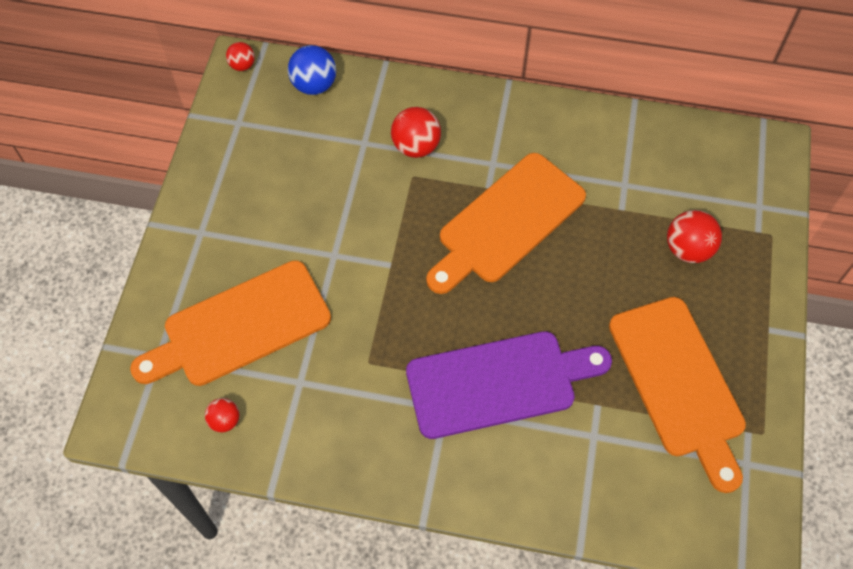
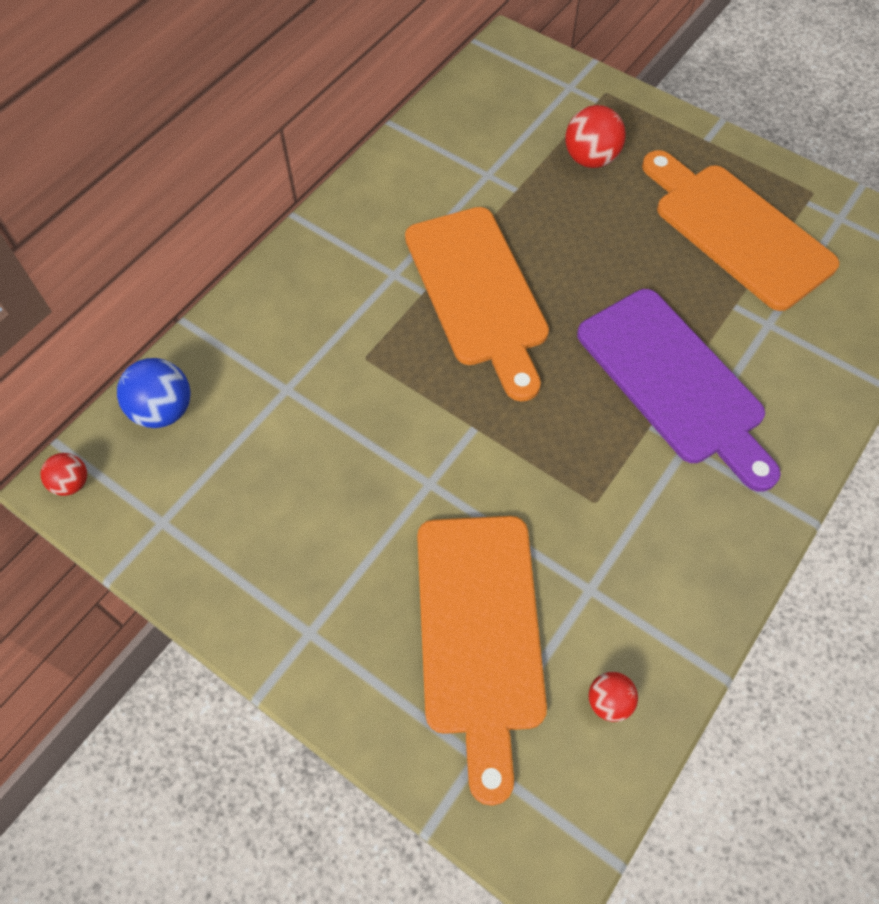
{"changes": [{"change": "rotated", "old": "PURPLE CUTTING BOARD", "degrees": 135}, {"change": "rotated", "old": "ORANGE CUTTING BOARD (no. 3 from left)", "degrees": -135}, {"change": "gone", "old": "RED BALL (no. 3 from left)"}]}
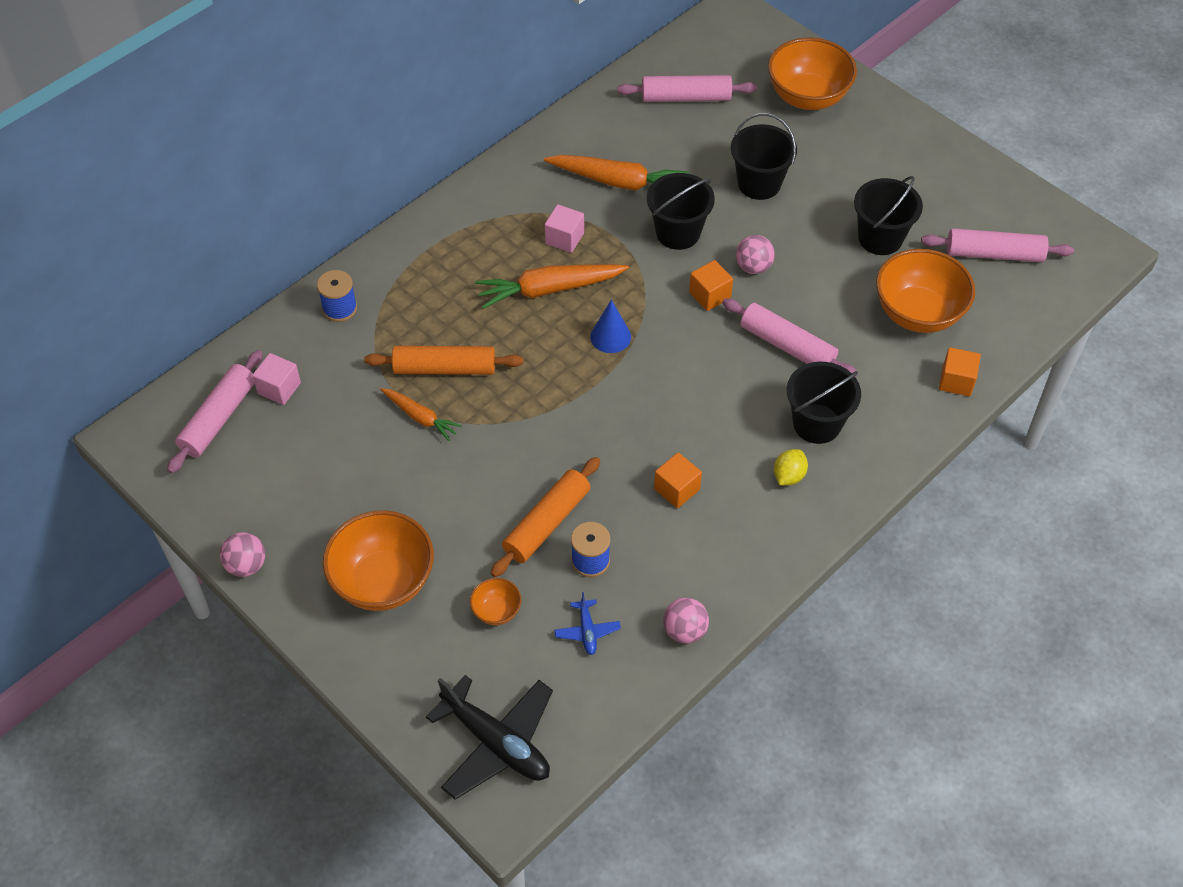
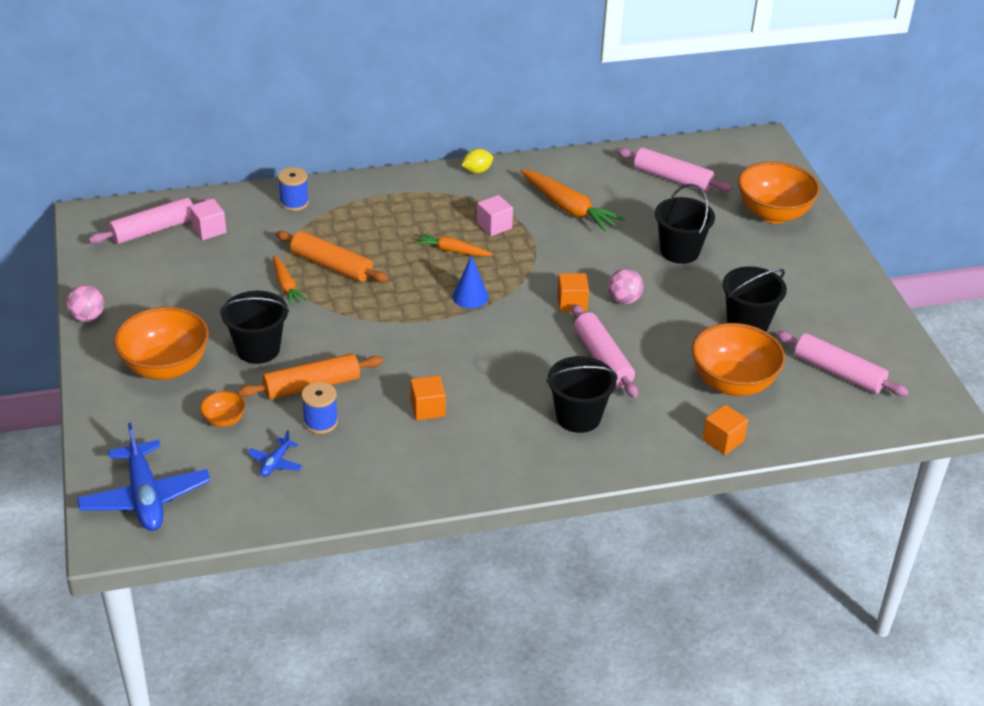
{"changes": [{"change": "repainted", "old": "BLACK PLANE", "new": "BLUE PLANE (no. 1 from left)"}, {"change": "shifted", "old": "BLACK BUCKET (no. 1 from left)"}, {"change": "scaled", "old": "ORANGE CARROT (no. 2 from left)", "factor": 0.59}, {"change": "shifted", "old": "YELLOW LEMON"}, {"change": "gone", "old": "PINK BALL (no. 2 from left)"}]}
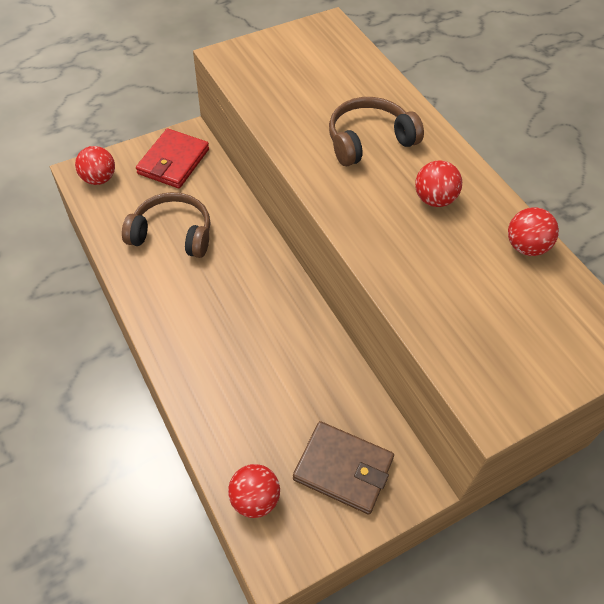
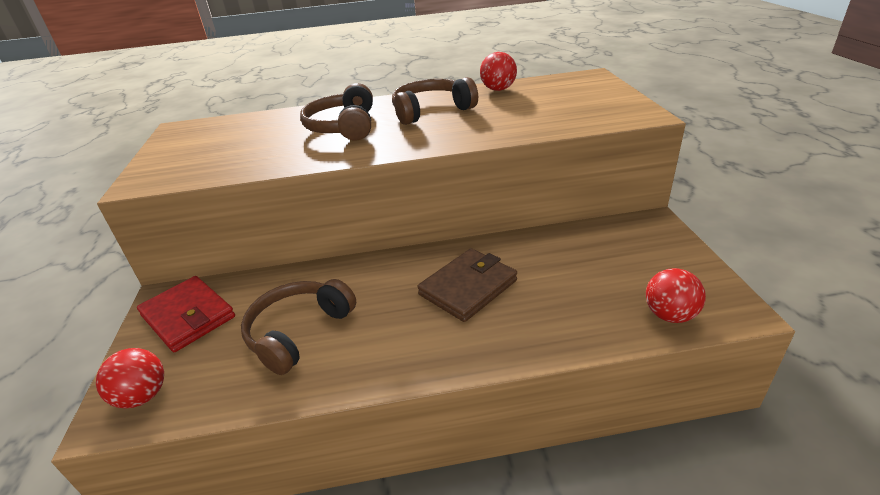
{"changes": [{"change": "swapped", "old": "RED BALL (no. 3 from left)", "new": "BROWN HEADPHONES (no. 3 from left)"}, {"change": "shifted", "old": "BROWN WALLET"}]}
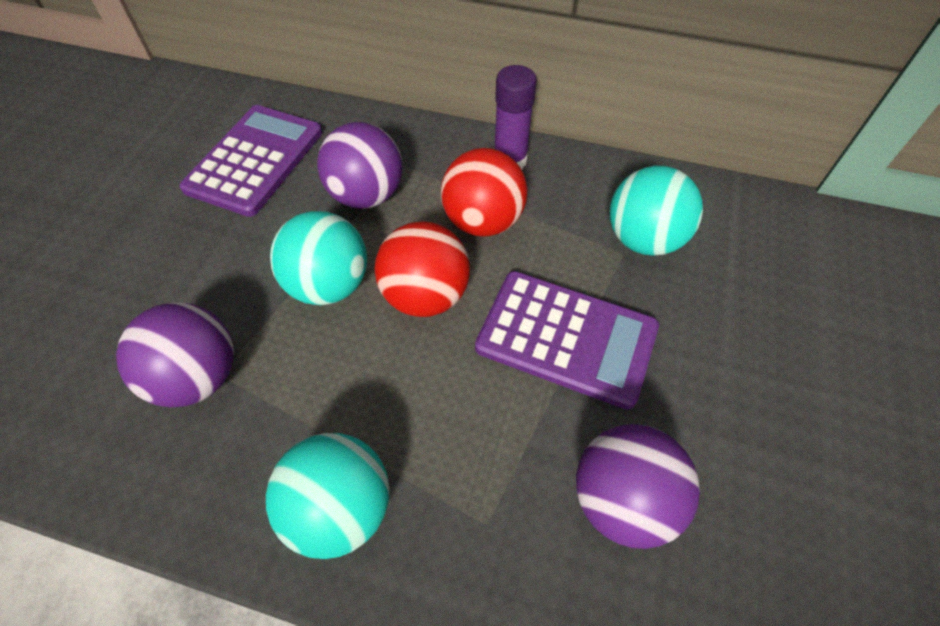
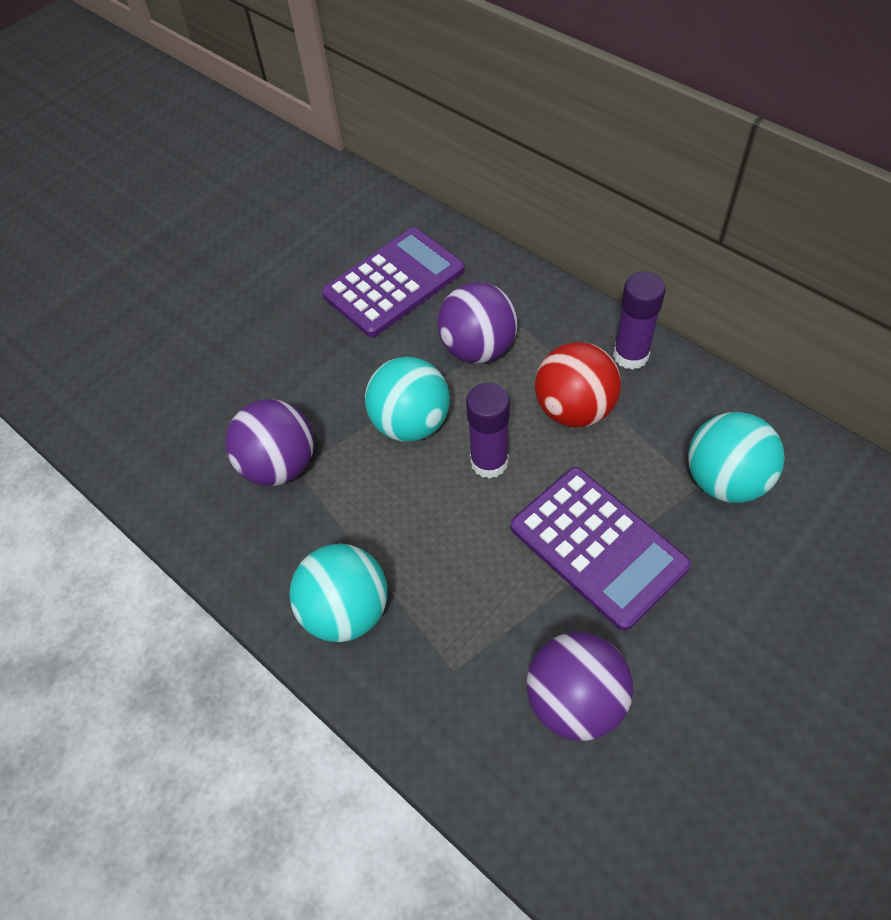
{"changes": [{"change": "swapped", "old": "RED BALL (no. 1 from left)", "new": "PURPLE GLUE STICK (no. 1 from left)"}]}
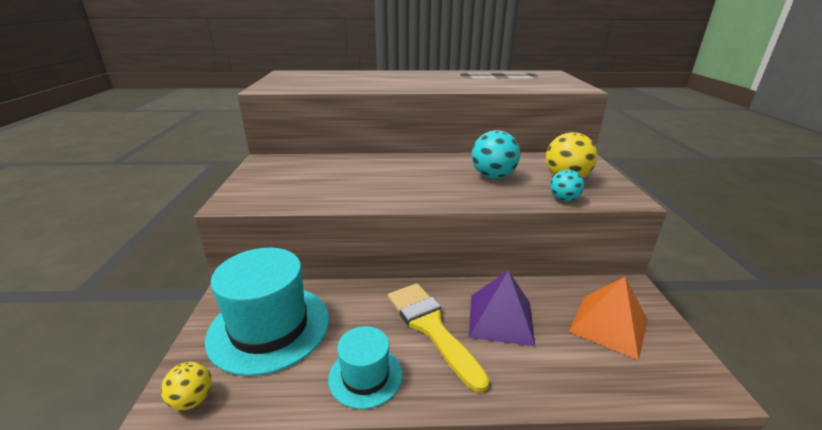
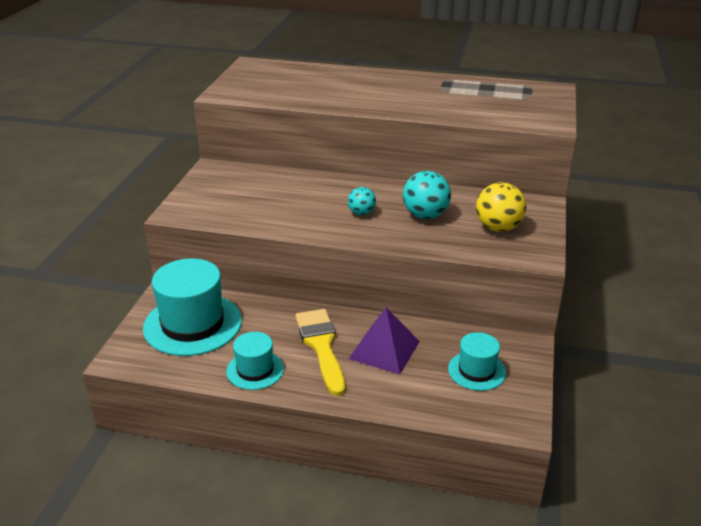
{"changes": [{"change": "shifted", "old": "TURQUOISE BALL (no. 2 from left in the first image)", "new": "TURQUOISE BALL (no. 1 from left)"}, {"change": "swapped", "old": "ORANGE PYRAMID", "new": "TURQUOISE HAT (no. 3 from left)"}, {"change": "gone", "old": "YELLOW BALL (no. 1 from left)"}]}
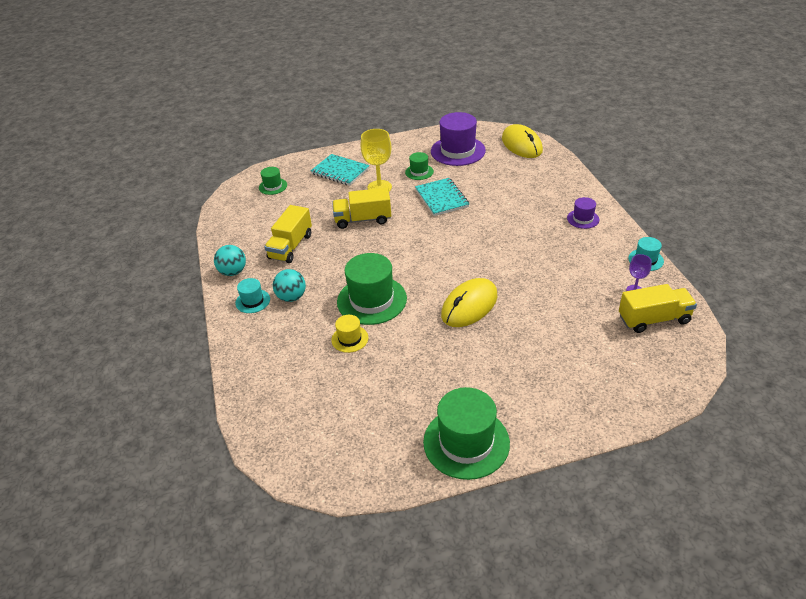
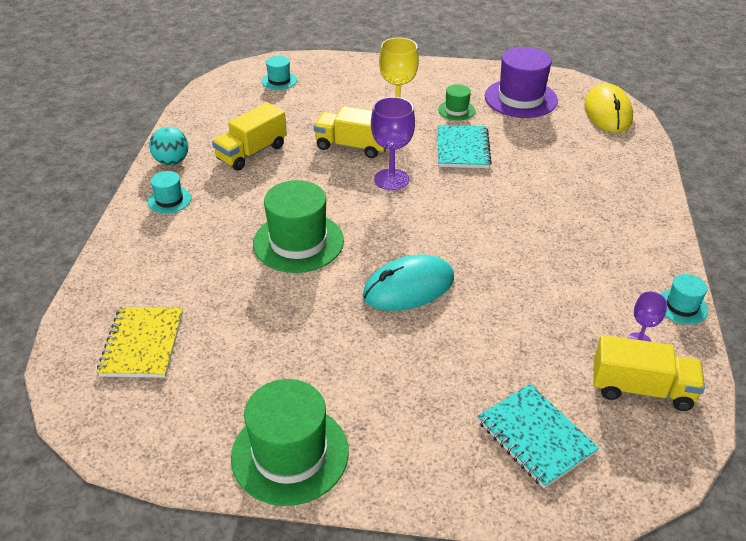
{"changes": [{"change": "new", "new": "YELLOW NOTEBOOK"}, {"change": "repainted", "old": "GREEN HAT (no. 1 from left)", "new": "TURQUOISE HAT (no. 2 from left)"}, {"change": "repainted", "old": "YELLOW MOUSE (no. 1 from left)", "new": "TURQUOISE MOUSE"}, {"change": "new", "new": "PURPLE GOBLET (no. 1 from left)"}, {"change": "shifted", "old": "TURQUOISE NOTEBOOK (no. 1 from left in the first image)", "new": "TURQUOISE NOTEBOOK (no. 2 from left)"}, {"change": "gone", "old": "TURQUOISE BALL (no. 2 from left)"}, {"change": "gone", "old": "YELLOW HAT"}, {"change": "gone", "old": "PURPLE HAT (no. 2 from left)"}]}
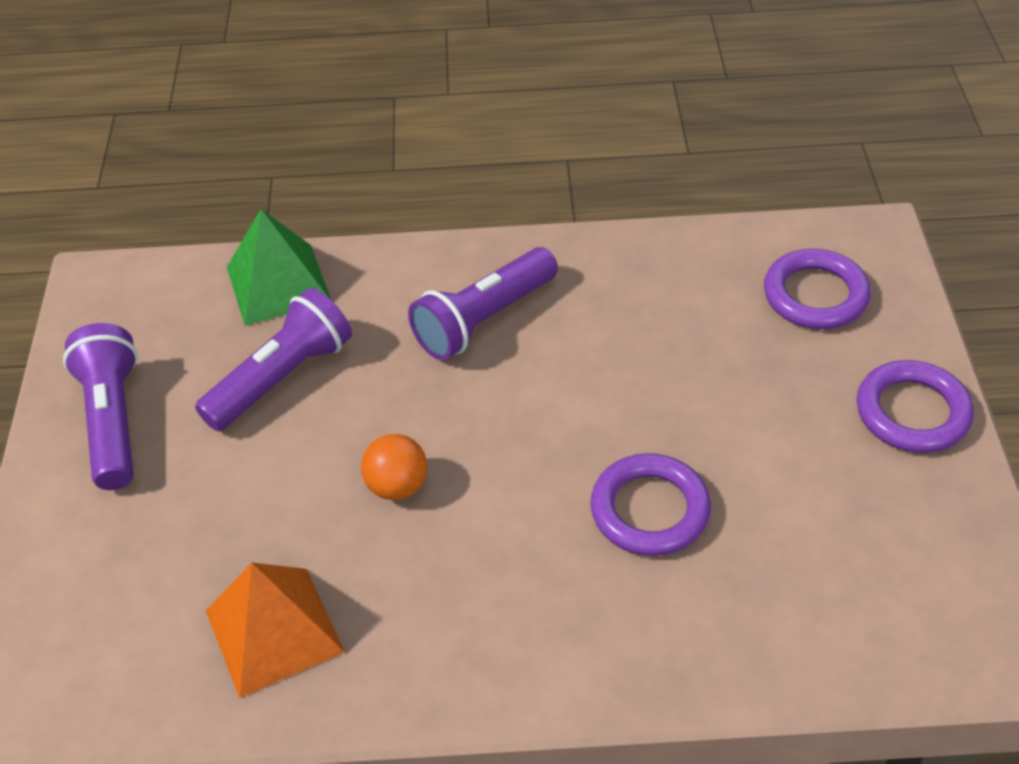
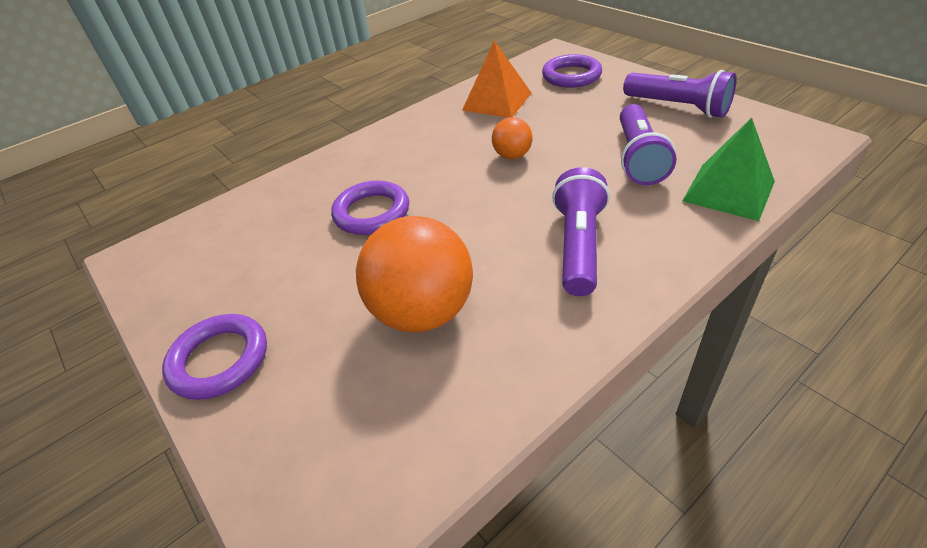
{"changes": [{"change": "new", "new": "ORANGE BALL (no. 1 from left)"}, {"change": "shifted", "old": "PURPLE RING (no. 2 from left in the first image)", "new": "PURPLE RING (no. 3 from left)"}]}
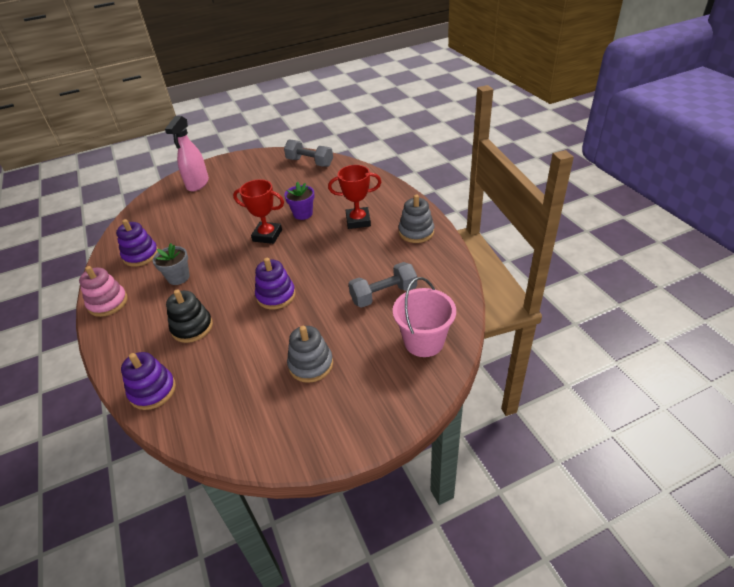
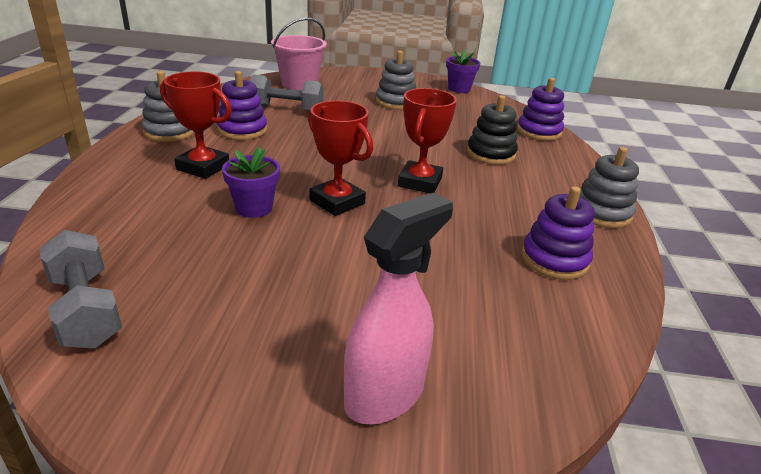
{"changes": [{"change": "shifted", "old": "PURPLE STACKING TOY (no. 3 from left in the first image)", "new": "PURPLE STACKING TOY (no. 1 from left)"}, {"change": "new", "new": "RED TROPHY (no. 3 from left)"}, {"change": "new", "new": "PURPLE FLOWER POT (no. 2 from left)"}, {"change": "repainted", "old": "PINK STACKING TOY", "new": "GREY STACKING TOY (no. 3 from left)"}, {"change": "gone", "old": "GREY FLOWER POT"}]}
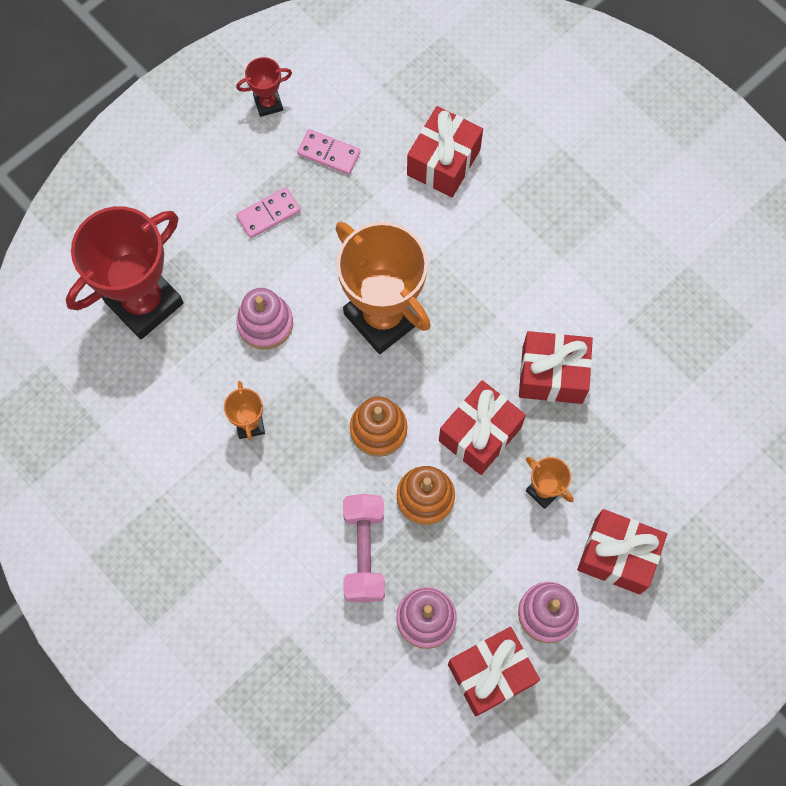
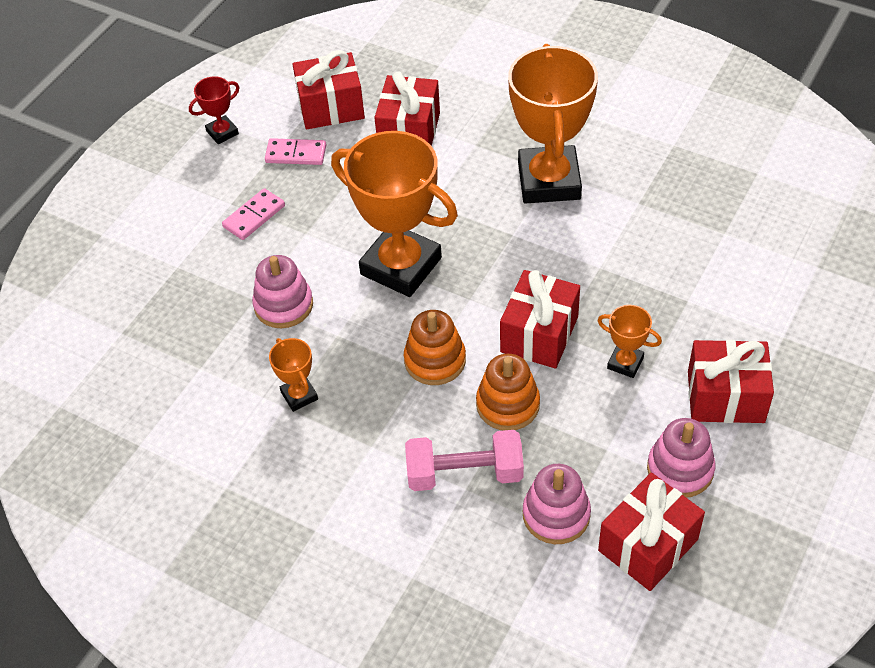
{"changes": [{"change": "shifted", "old": "RED GIFT (no. 4 from left in the first image)", "new": "RED GIFT (no. 1 from left)"}, {"change": "rotated", "old": "PINK DUMBBELL", "degrees": -75}, {"change": "new", "new": "ORANGE TROPHY (no. 3 from left)"}, {"change": "gone", "old": "RED TROPHY (no. 1 from left)"}]}
